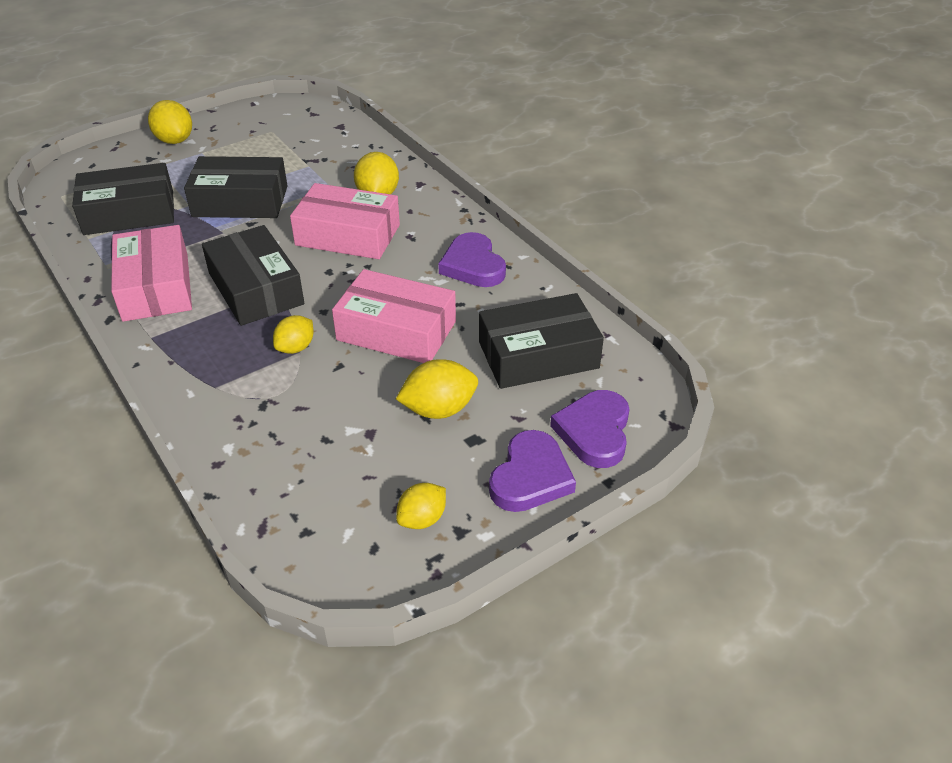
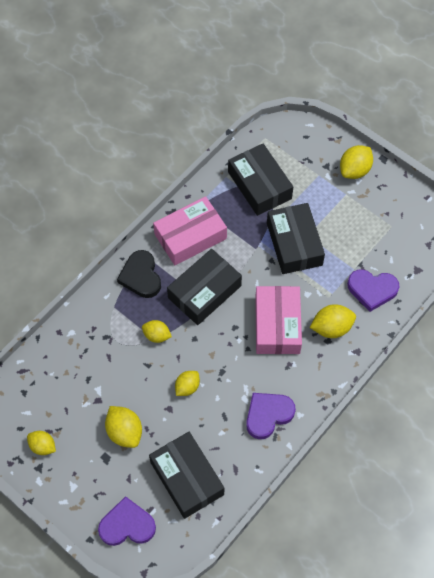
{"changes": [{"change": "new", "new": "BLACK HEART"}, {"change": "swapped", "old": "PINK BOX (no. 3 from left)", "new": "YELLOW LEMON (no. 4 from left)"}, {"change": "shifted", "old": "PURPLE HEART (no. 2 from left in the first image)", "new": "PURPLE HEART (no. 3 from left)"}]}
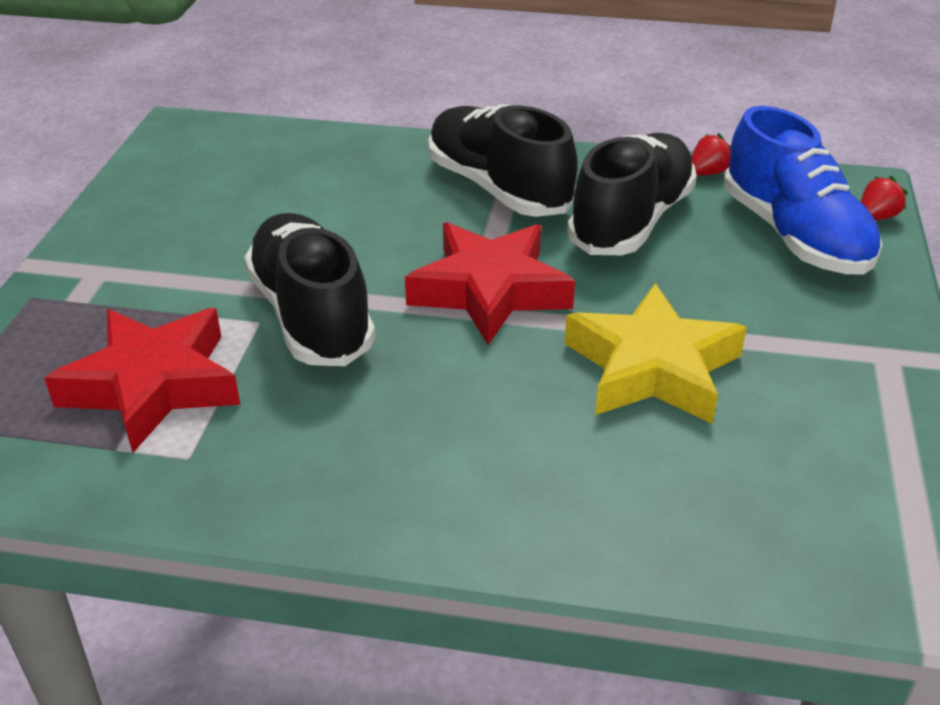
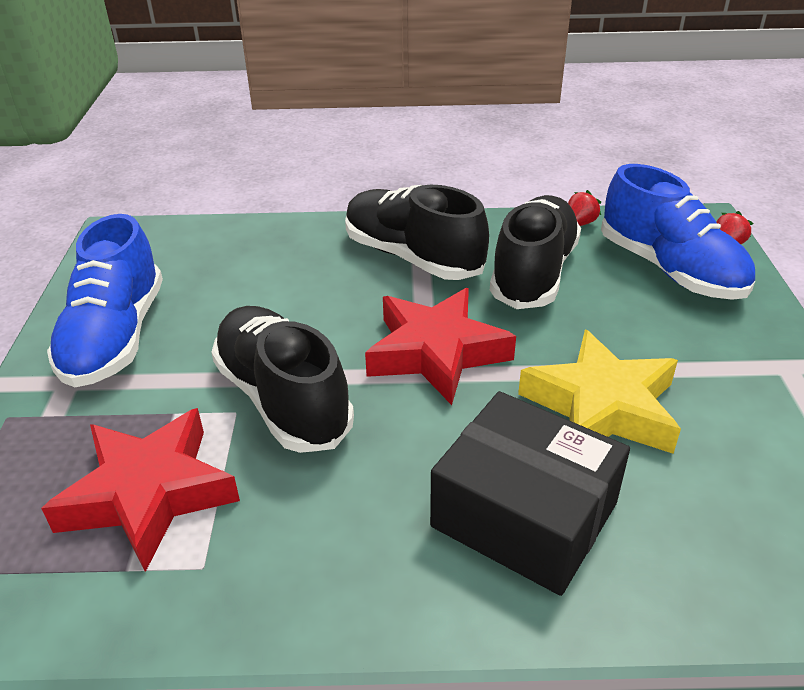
{"changes": [{"change": "new", "new": "BLUE SHOE (no. 1 from left)"}, {"change": "new", "new": "BLACK BOX"}]}
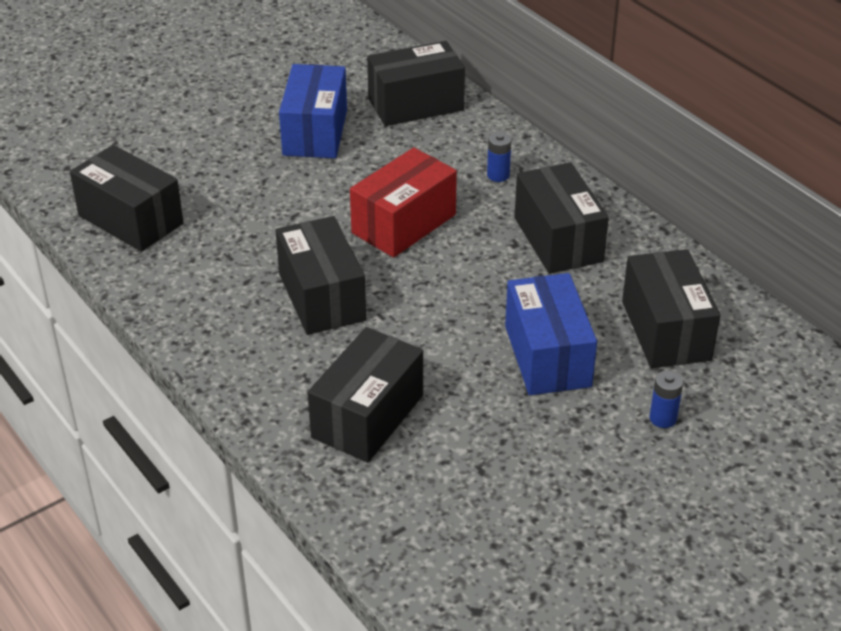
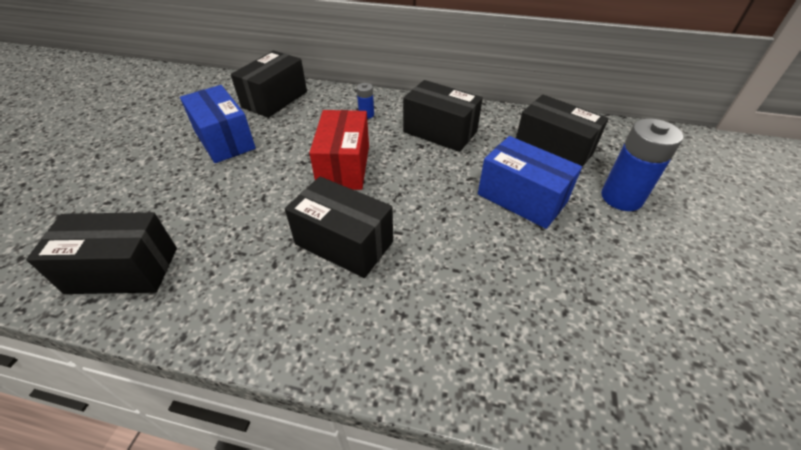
{"changes": [{"change": "scaled", "old": "BLUE BATTERY (no. 2 from left)", "factor": 2.07}, {"change": "gone", "old": "BLACK BOX (no. 3 from left)"}]}
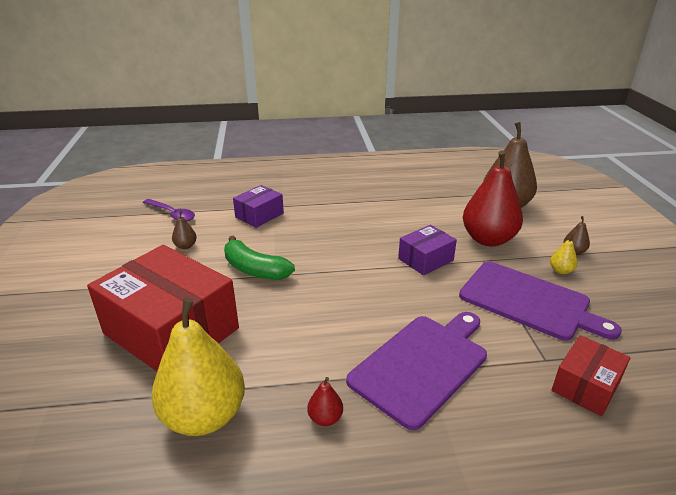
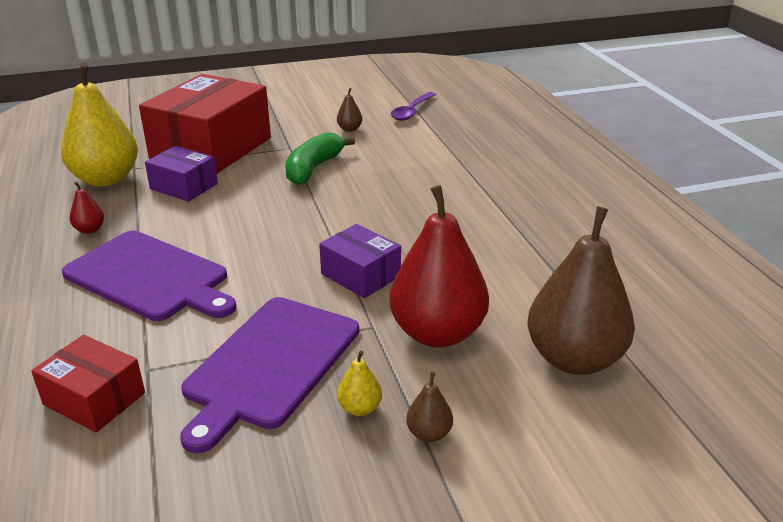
{"changes": [{"change": "shifted", "old": "PURPLE BOX (no. 1 from left)"}]}
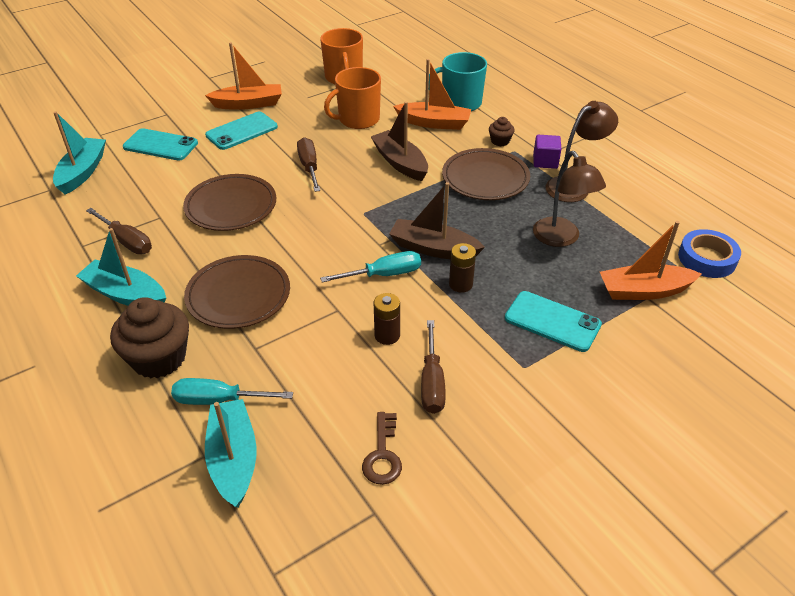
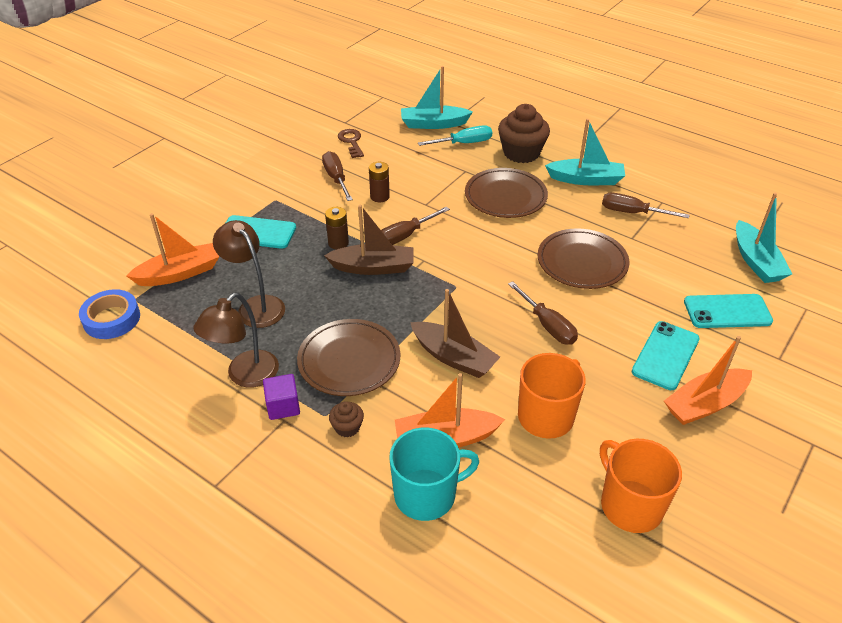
{"changes": [{"change": "repainted", "old": "TURQUOISE SCREWDRIVER (no. 2 from left)", "new": "BROWN SCREWDRIVER (no. 2 from left)"}, {"change": "rotated", "old": "TURQUOISE BOAT (no. 3 from left in the first image)", "degrees": 120}]}
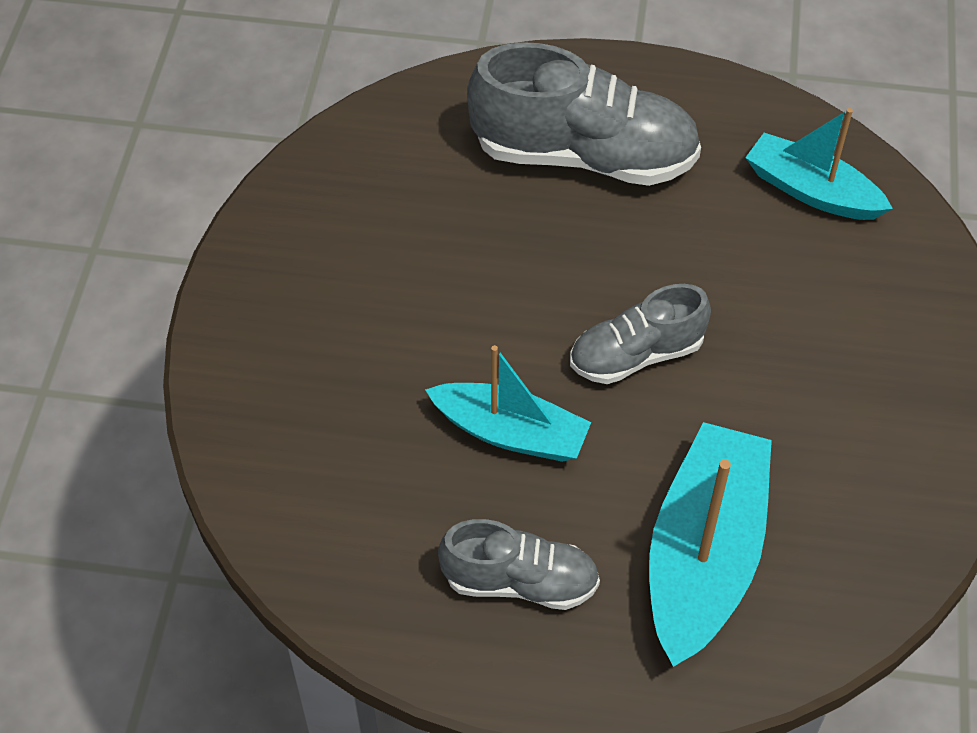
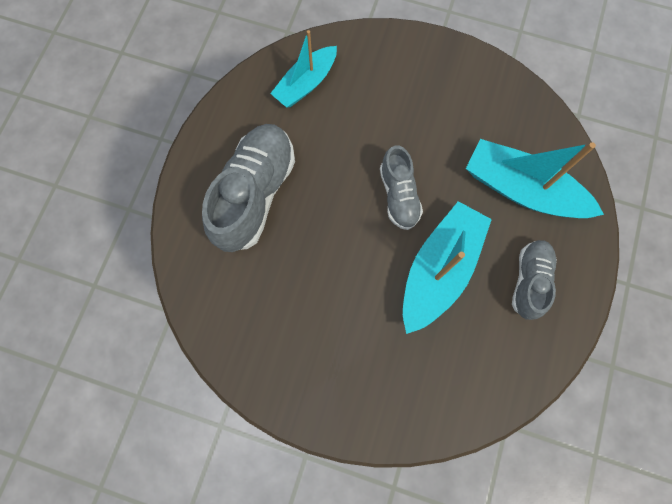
{"changes": [{"change": "scaled", "old": "TURQUOISE BOAT (no. 1 from left in the first image)", "factor": 1.53}]}
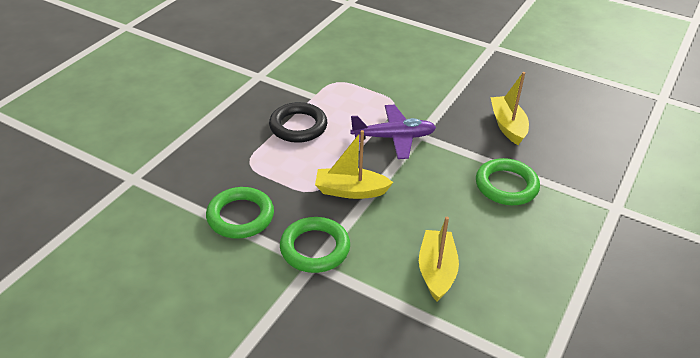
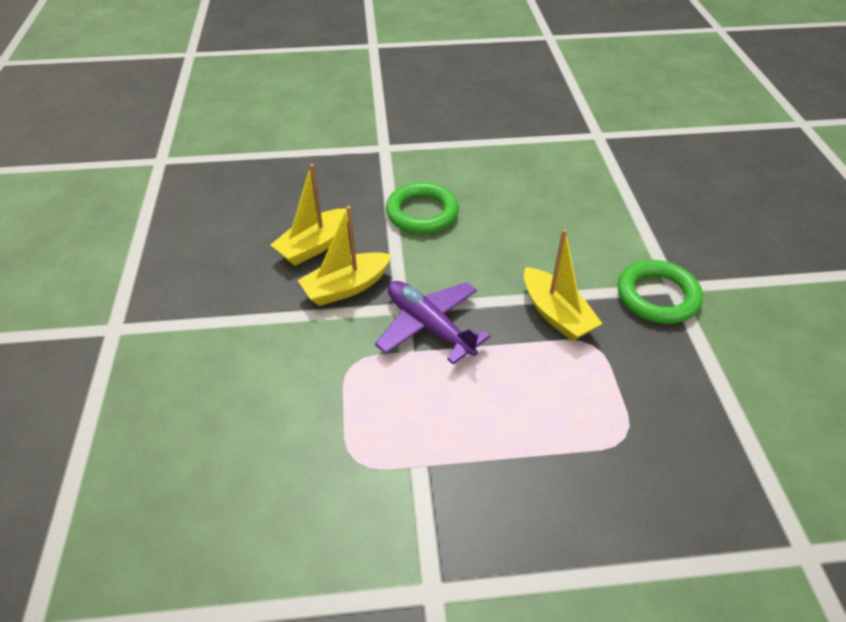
{"changes": [{"change": "shifted", "old": "YELLOW BOAT (no. 2 from left)"}, {"change": "gone", "old": "GREEN RING (no. 1 from left)"}, {"change": "gone", "old": "BLACK RING"}]}
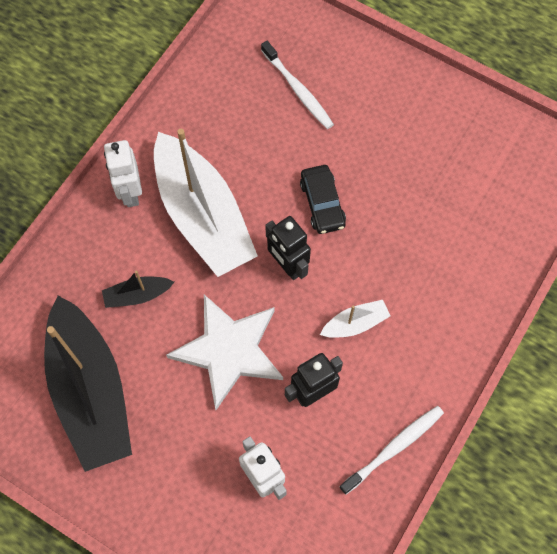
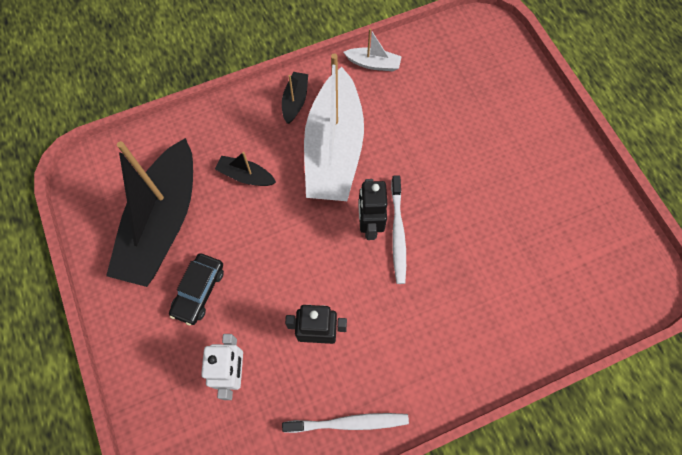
{"changes": [{"change": "shifted", "old": "BLACK CAR"}, {"change": "swapped", "old": "WHITE ROBOT (no. 1 from left)", "new": "BLACK BOAT (no. 3 from left)"}, {"change": "shifted", "old": "WHITE BOAT (no. 2 from left)"}, {"change": "shifted", "old": "WHITE TOOTHBRUSH (no. 1 from left in the first image)", "new": "WHITE TOOTHBRUSH (no. 2 from left)"}, {"change": "gone", "old": "WHITE STAR"}]}
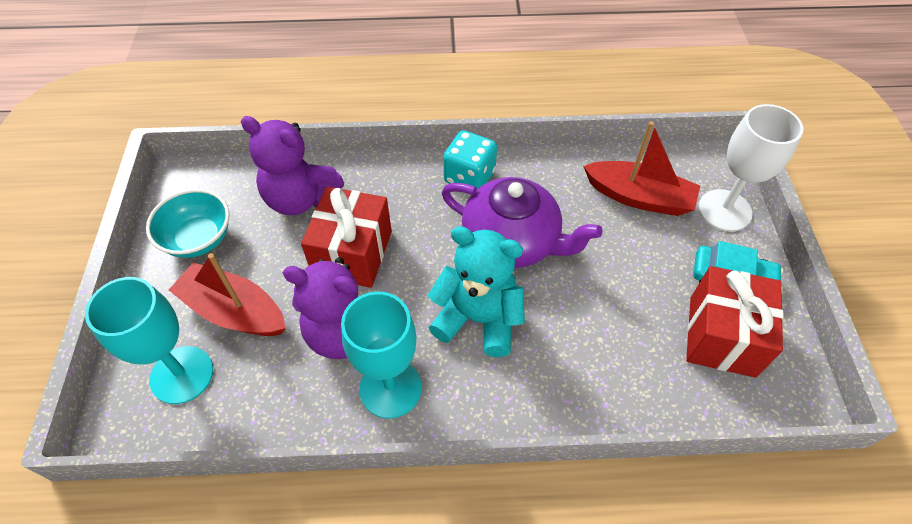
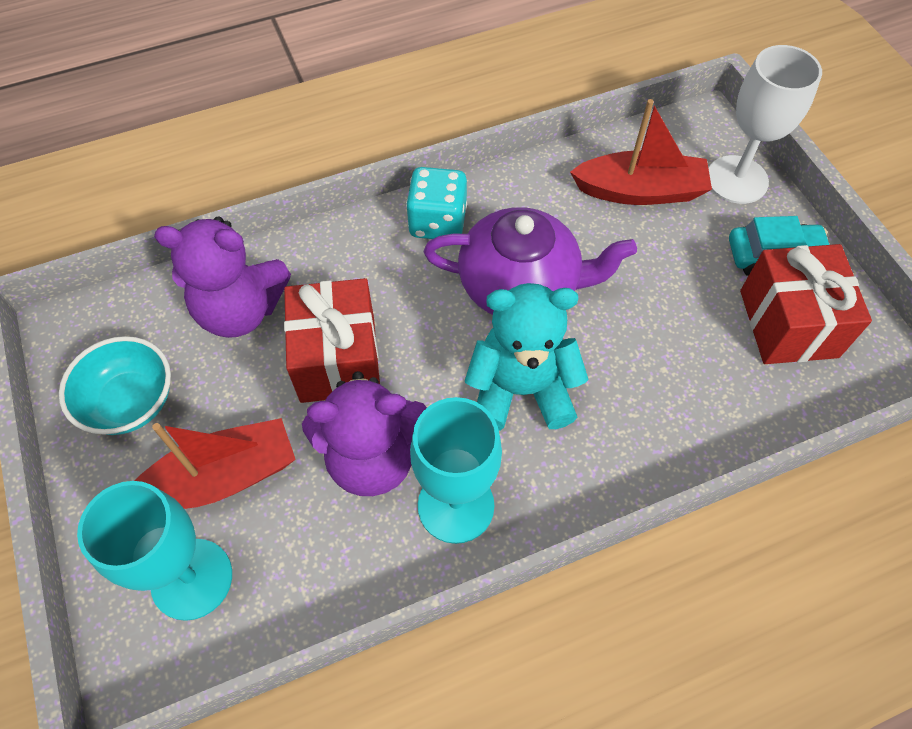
{"changes": [{"change": "rotated", "old": "RED BOAT (no. 1 from left)", "degrees": 150}]}
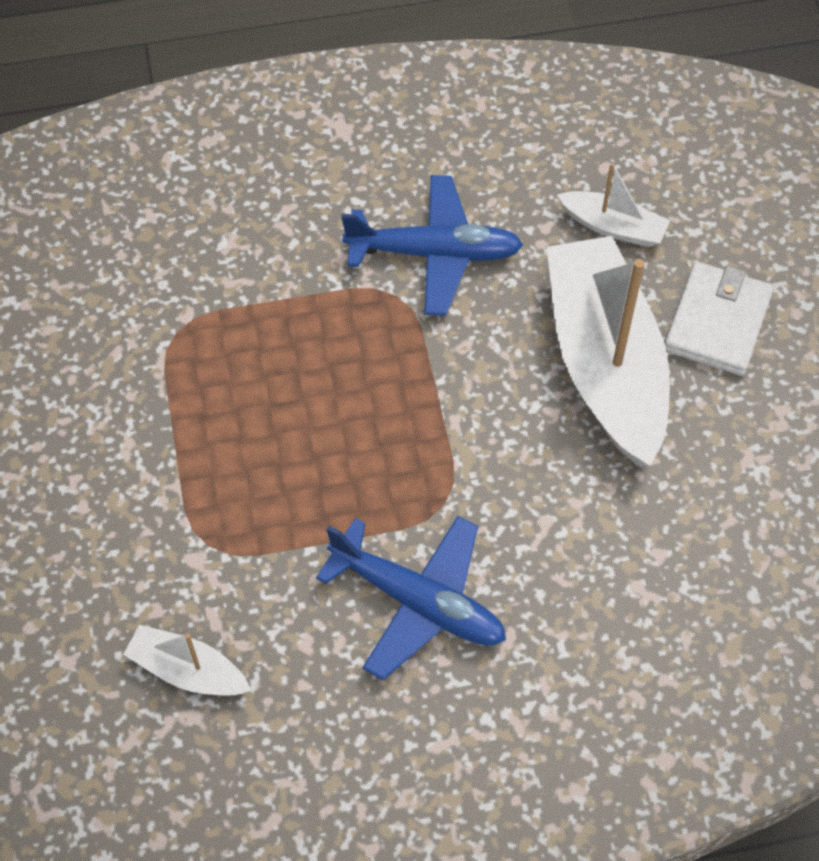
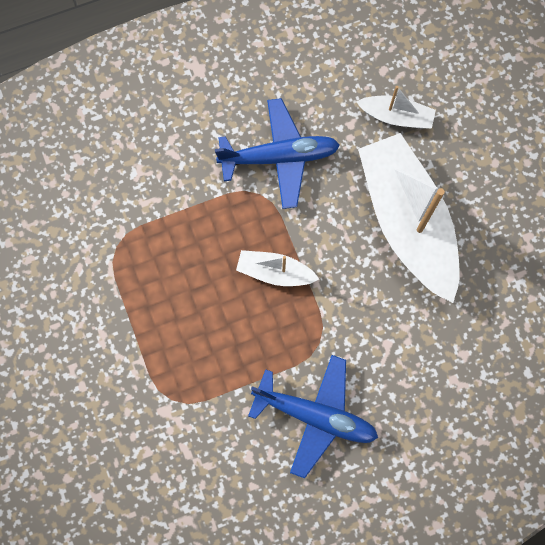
{"changes": [{"change": "shifted", "old": "WHITE BOAT (no. 1 from left)"}, {"change": "gone", "old": "WHITE WALLET"}]}
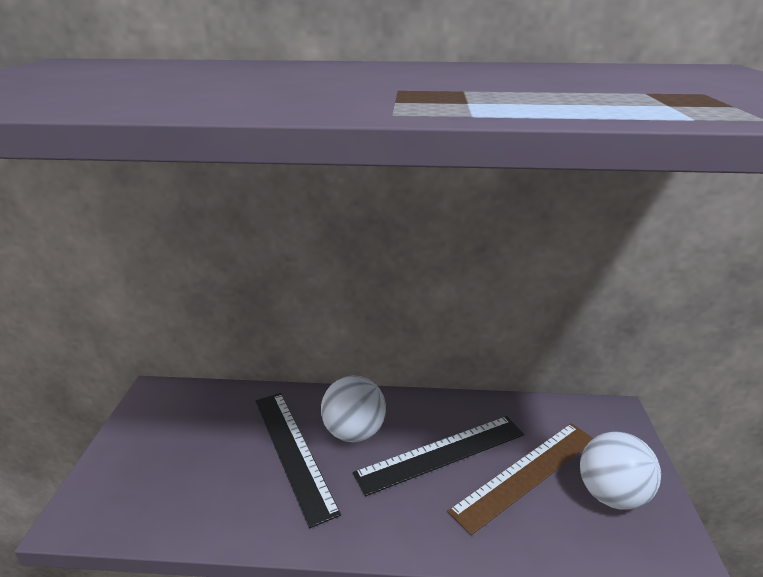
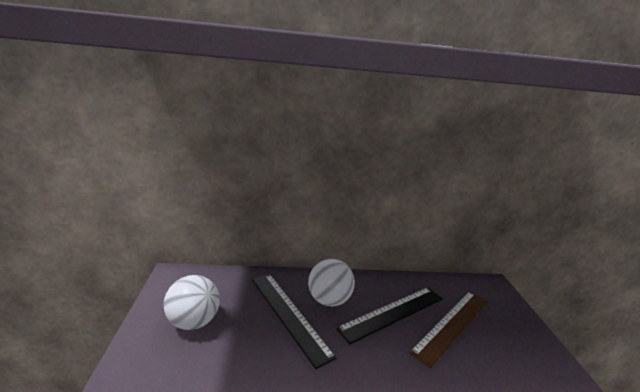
{"changes": [{"change": "shifted", "old": "WHITE BALL (no. 2 from left in the first image)", "new": "WHITE BALL (no. 1 from left)"}]}
